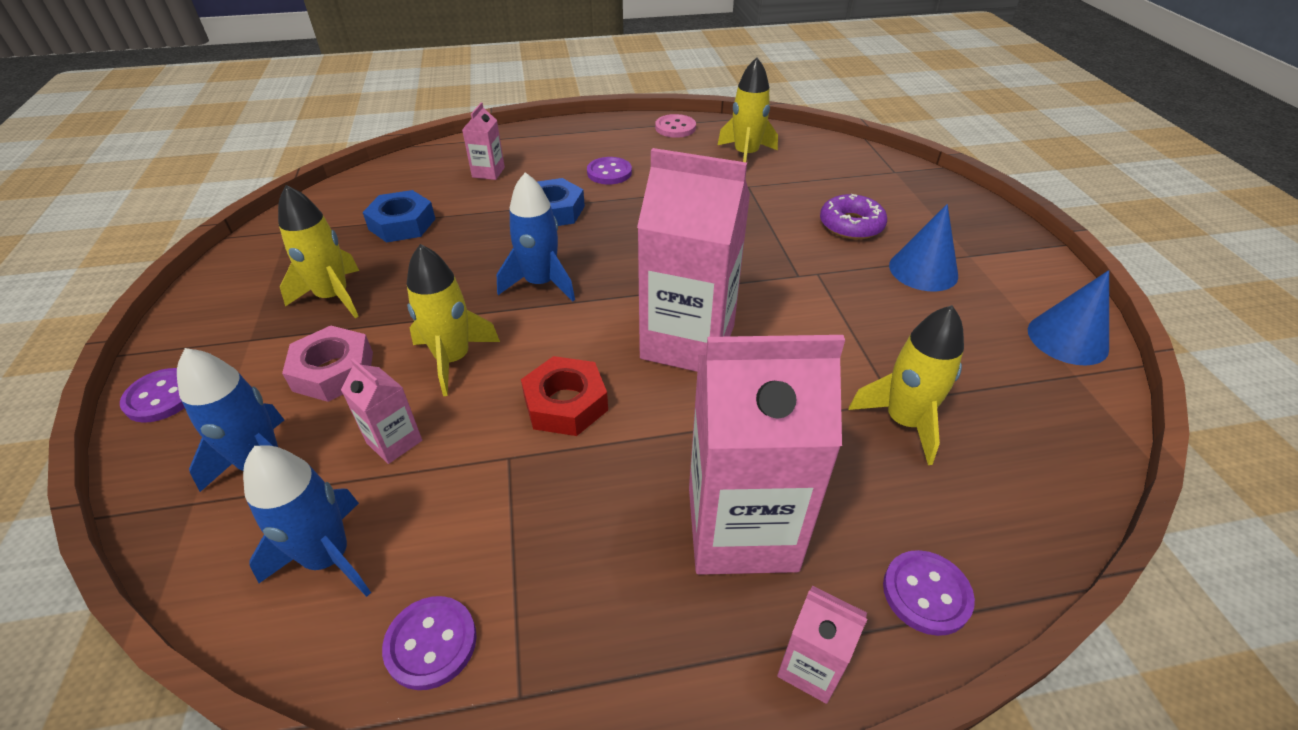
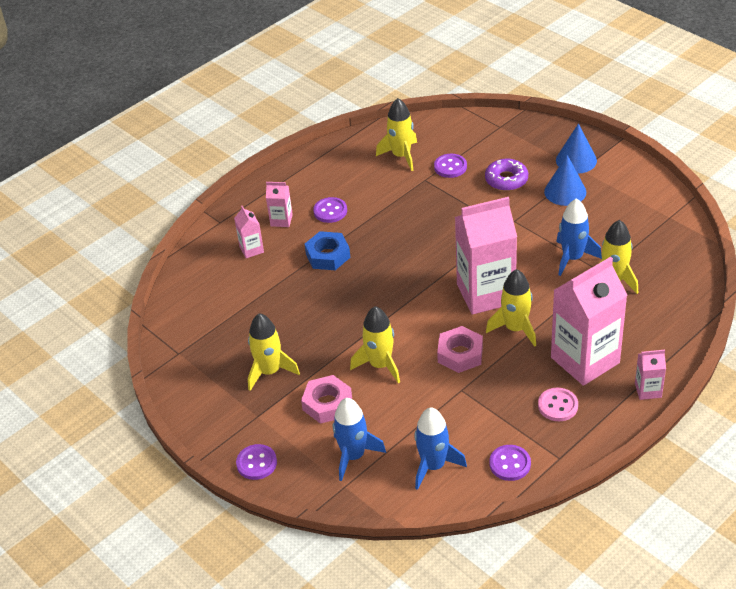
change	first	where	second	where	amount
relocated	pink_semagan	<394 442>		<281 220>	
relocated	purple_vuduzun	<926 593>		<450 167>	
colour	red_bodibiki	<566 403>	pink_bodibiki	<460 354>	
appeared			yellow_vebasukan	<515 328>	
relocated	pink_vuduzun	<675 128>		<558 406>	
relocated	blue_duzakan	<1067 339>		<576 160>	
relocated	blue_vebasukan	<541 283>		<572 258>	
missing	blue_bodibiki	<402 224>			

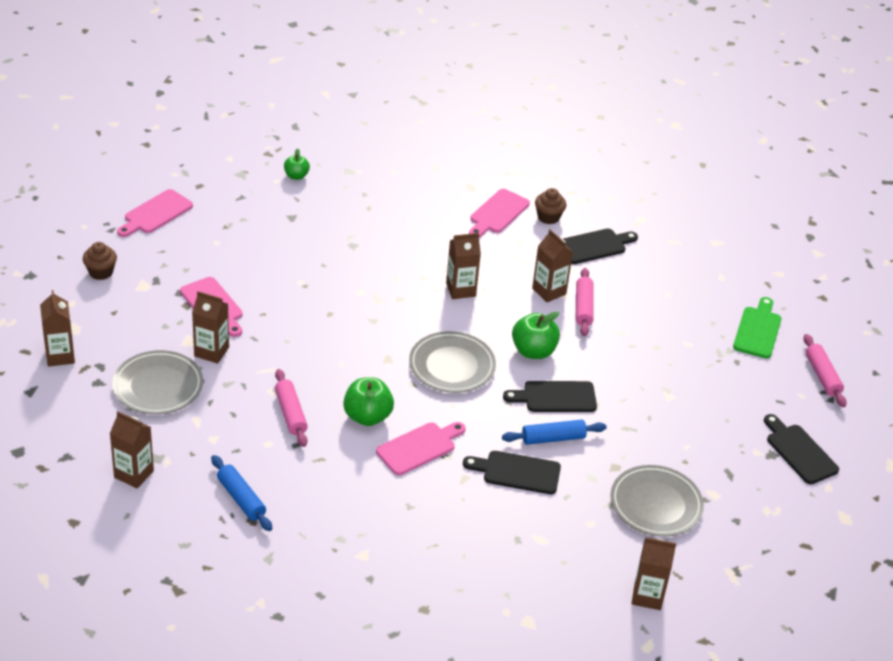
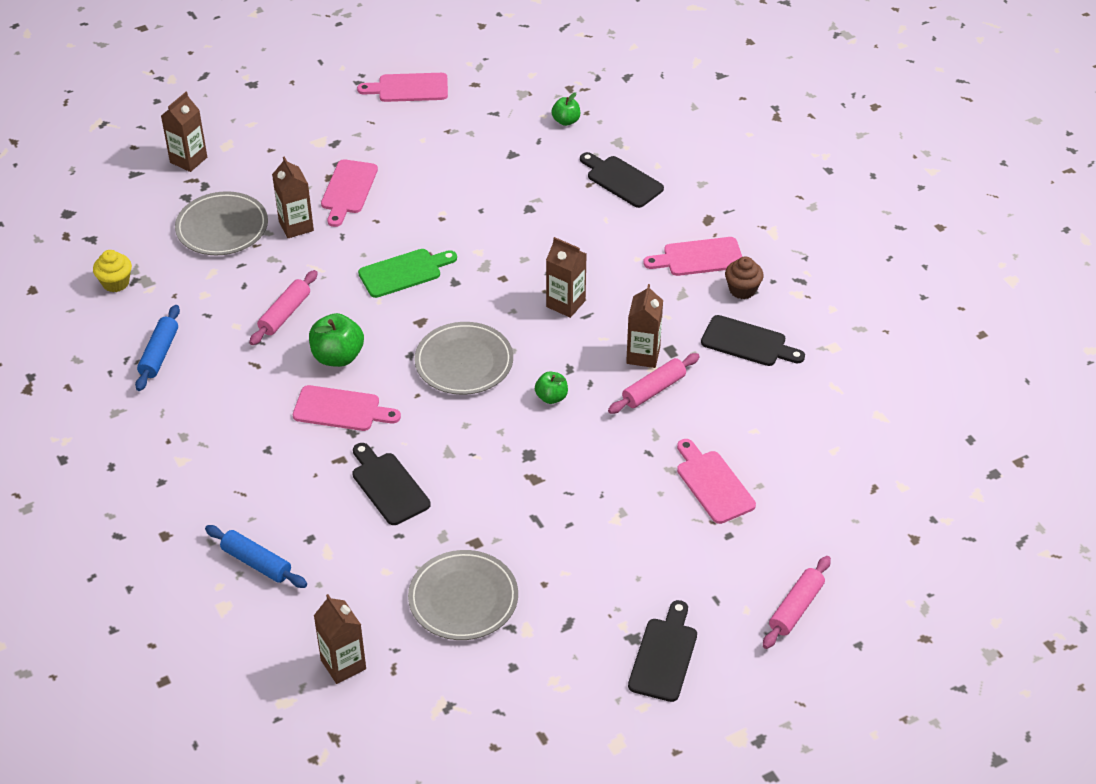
change	first	where	second	where	amount
exchanged	brown_semagan	<134 474>	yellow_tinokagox	<115 283>	
relocated	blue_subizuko	<553 438>		<256 563>	
relocated	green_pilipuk	<758 330>		<404 272>	
size	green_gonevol	<533 351>		<551 397>	x0.60
relocated	black_pilipuk	<555 397>		<622 180>	
appeared			pink_pilipuk	<713 484>	
missing	brown_tinokagox	<101 272>			

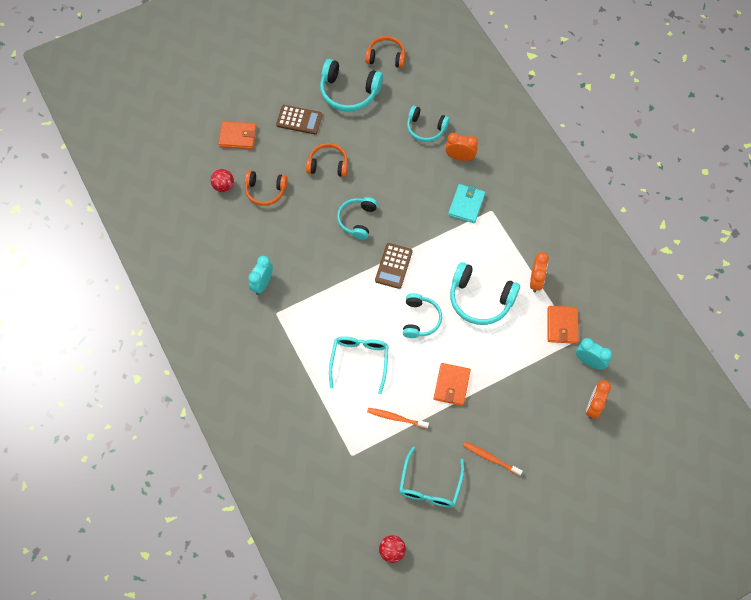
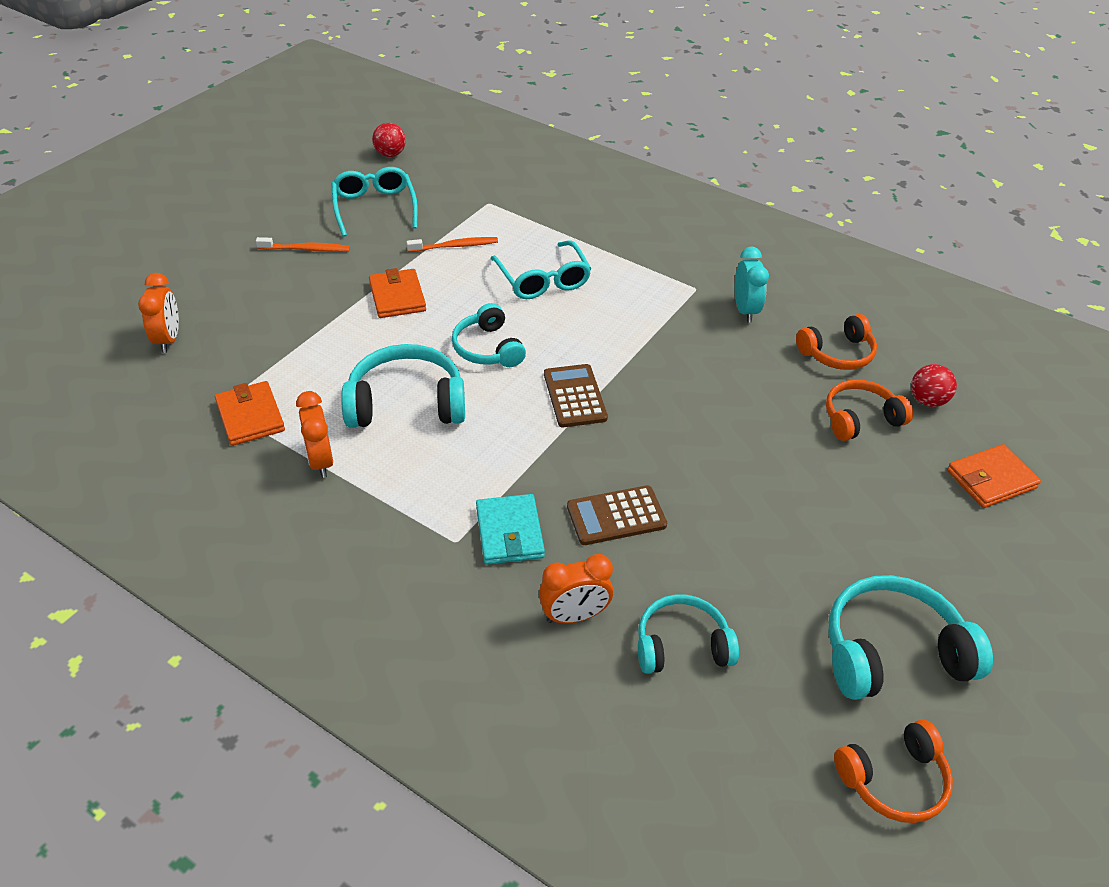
change	first	where	second	where	amount
relocated	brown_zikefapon	<299 120>		<616 516>	
relocated	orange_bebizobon	<328 164>		<837 353>	
missing	turquoise_bebizobon	<357 220>			
missing	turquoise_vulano	<589 361>			

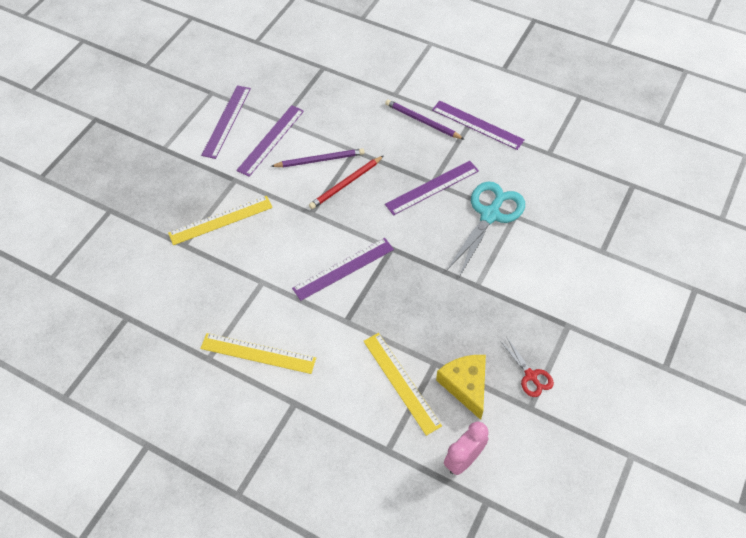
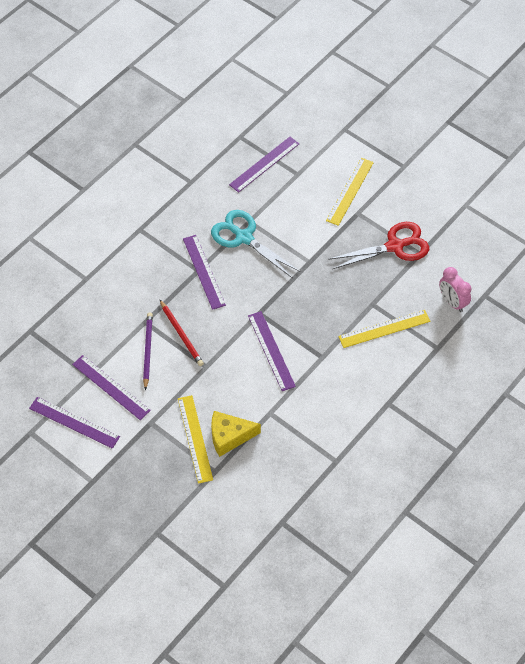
change	first	where	second	where	amount
relocated	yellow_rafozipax	<465 385>		<229 436>	
relocated	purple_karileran	<477 125>		<264 164>	
relocated	yellow_karileran	<258 353>		<350 191>	
size	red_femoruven	<531 376>		<395 246>	x1.92
missing	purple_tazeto	<422 121>			

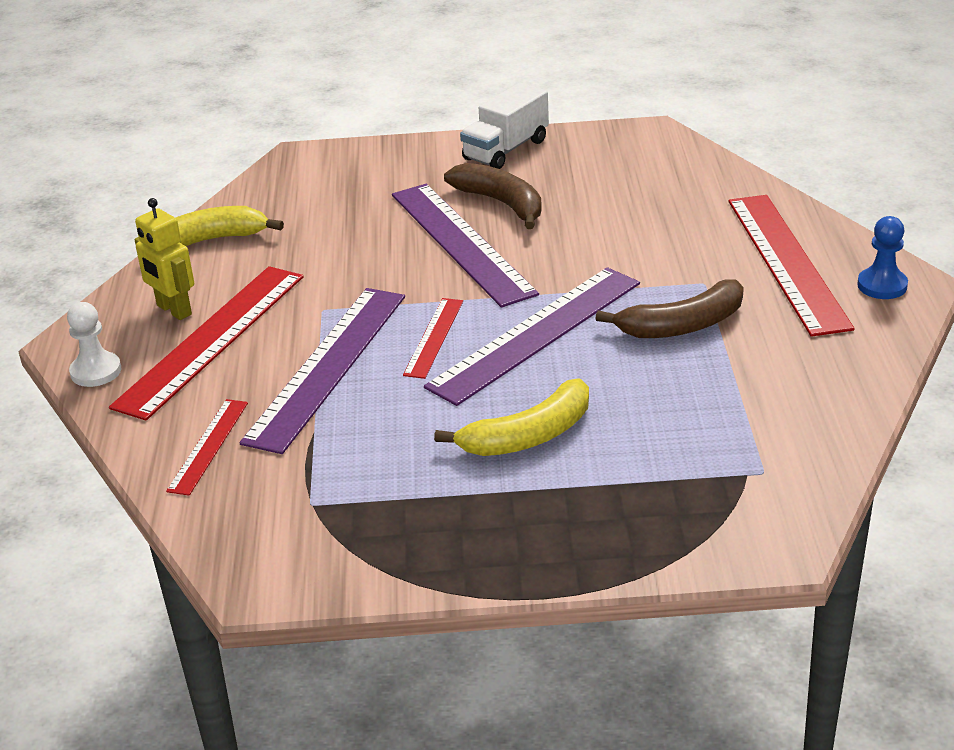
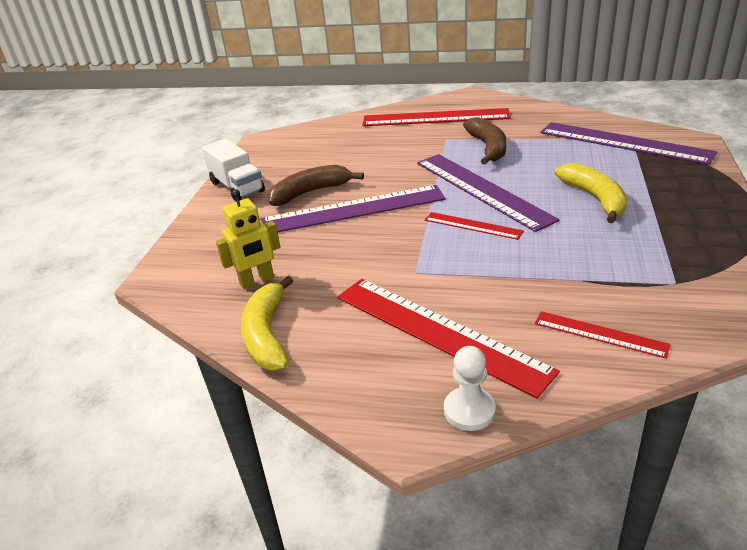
change	first	where	second	where	amount
relocated	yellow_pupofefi	<173 310>		<257 281>	
relocated	purple_karileran	<327 366>		<623 143>	
missing	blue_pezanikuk	<882 285>			

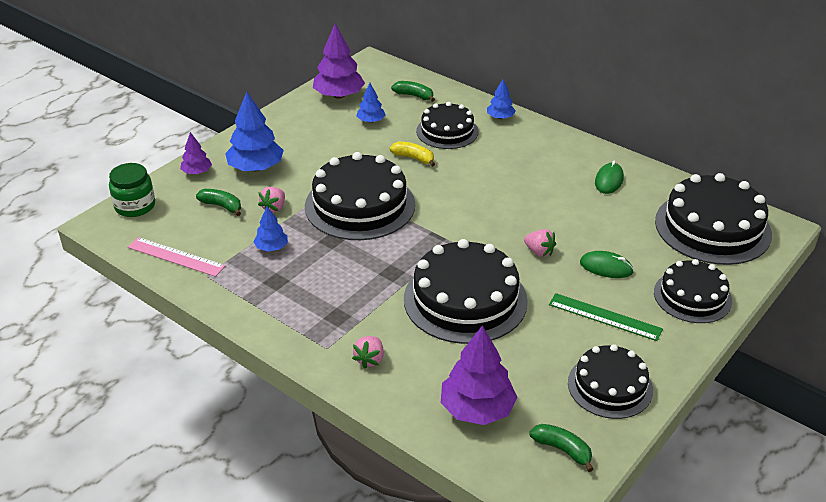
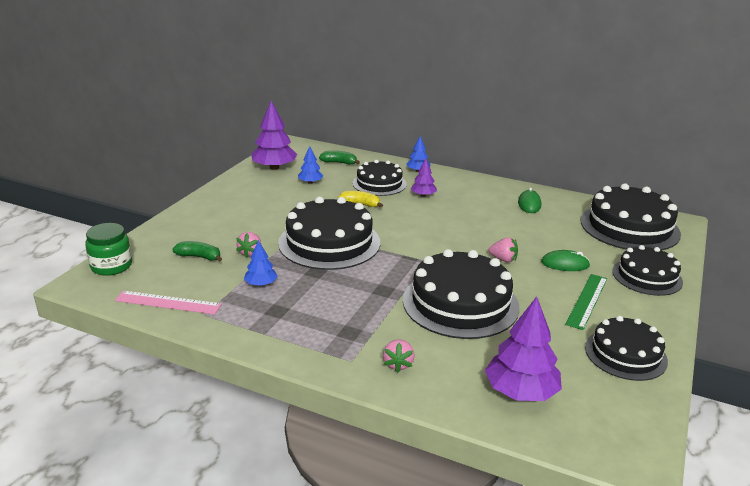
change	first	where	second	where	amount
relocated	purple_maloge	<197 172>		<423 195>	
spun	green_karileran	<605 317>		<587 300>	75 degrees counterclockwise
missing	blue_maloge	<256 168>			
missing	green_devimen	<562 450>			

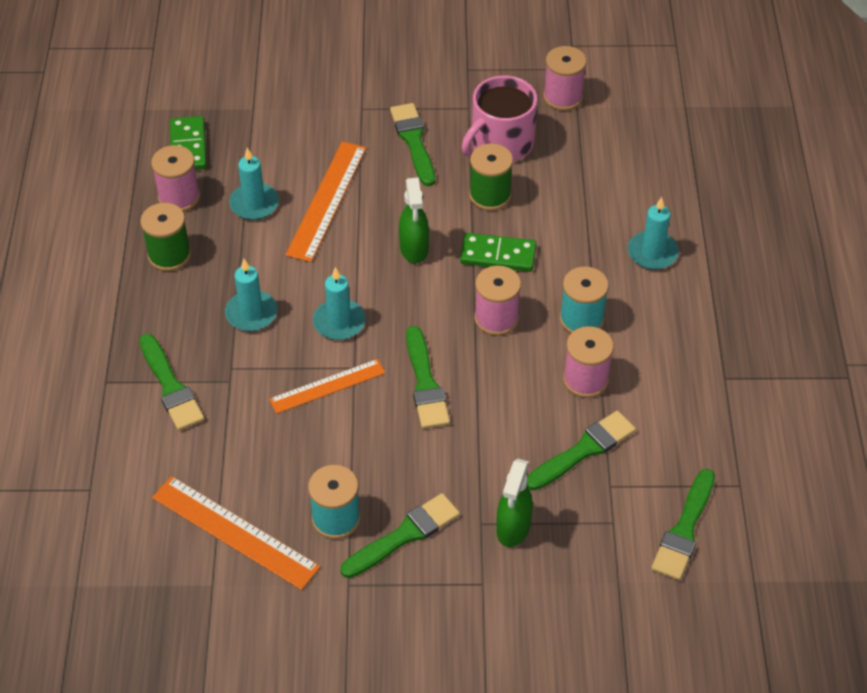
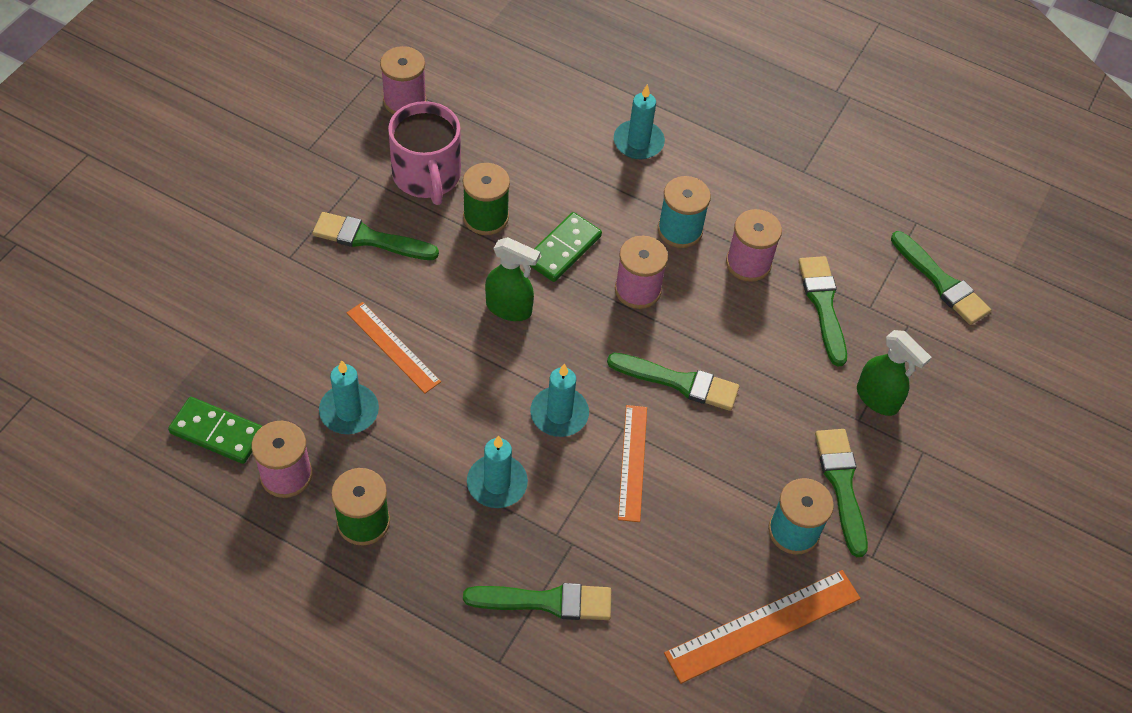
change	first	where	second	where	amount
size	orange_karileran	<327 200>		<393 347>	x0.67

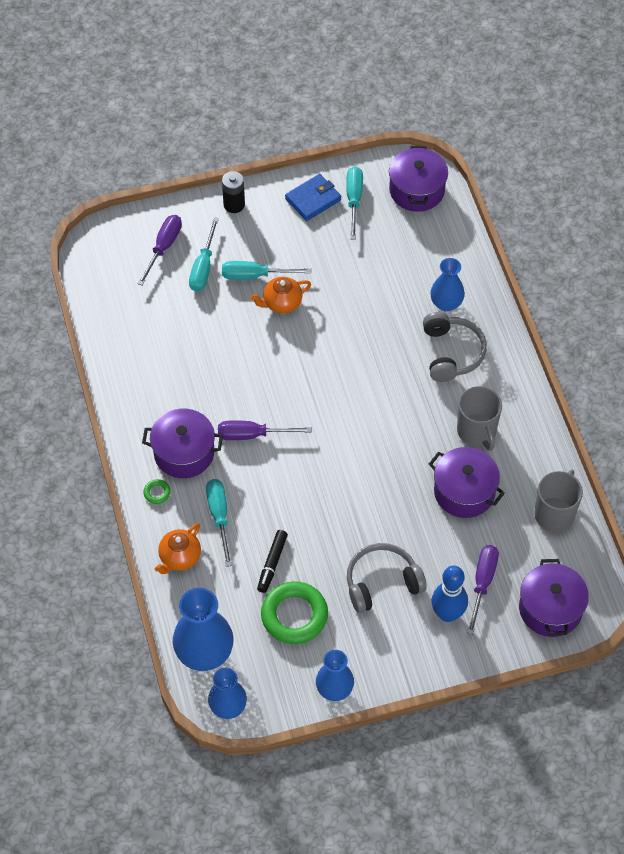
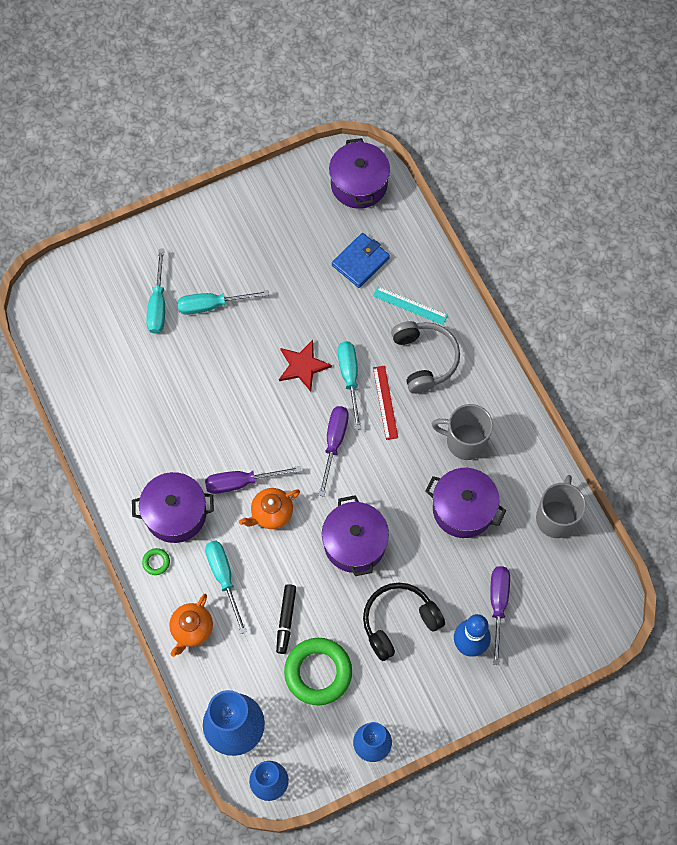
change	first	where	second	where	amount
relocated	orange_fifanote	<281 303>		<271 513>	
appeared			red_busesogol	<303 366>	
relocated	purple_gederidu	<163 247>		<334 443>	
relocated	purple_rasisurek	<550 609>		<354 543>	
relocated	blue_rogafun	<313 199>		<360 262>	
relocated	turquoise_gederidu	<354 200>		<349 378>	
colour	grey_bebizobon	<382 583>	black_bebizobon	<399 622>	
exchanged	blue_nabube	<446 303>	turquoise_karileran	<410 305>	
appeared			red_karileran	<385 402>	
spun	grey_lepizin	<477 432>		<464 441>	135 degrees clockwise
missing	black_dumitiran	<234 205>			

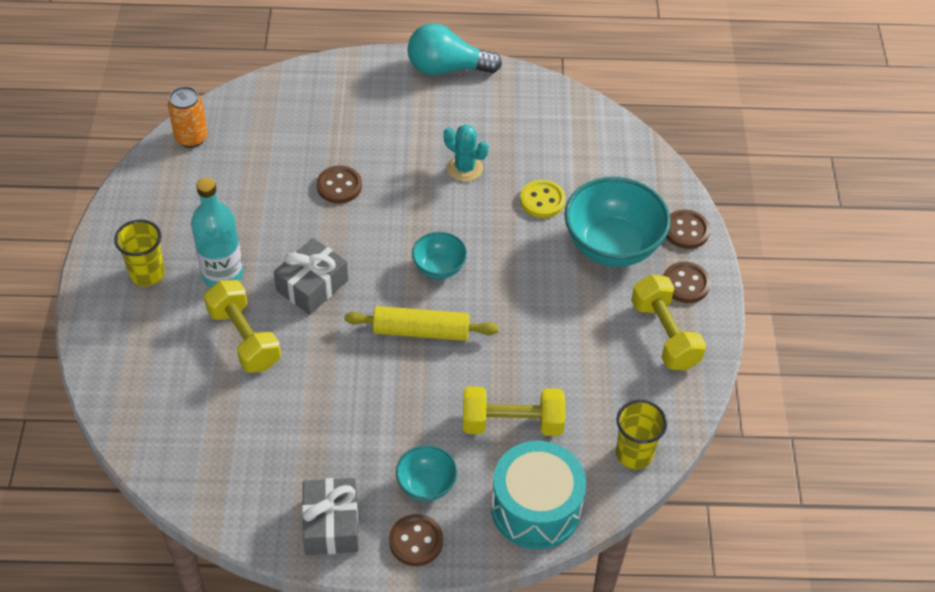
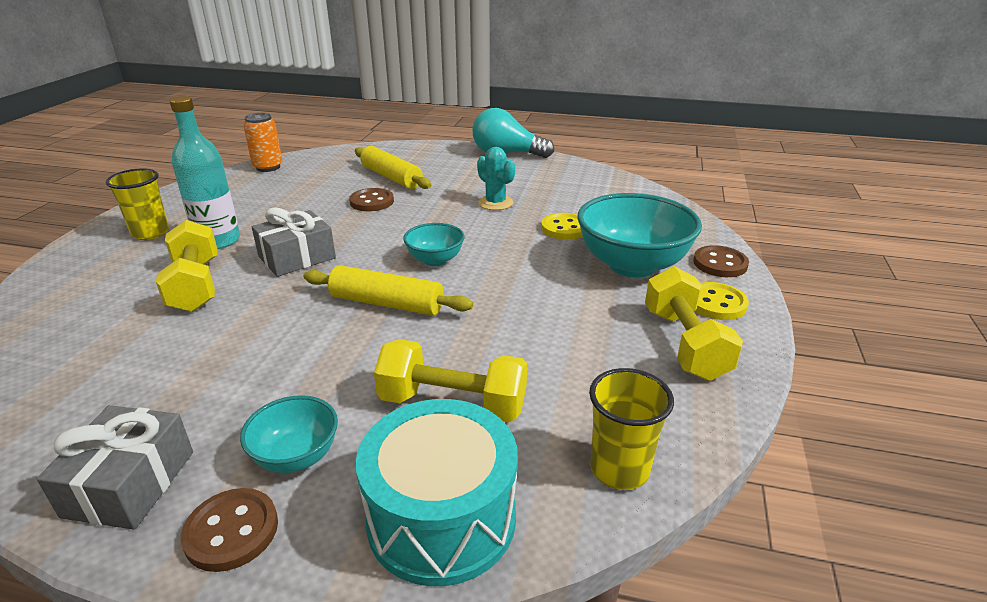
change	first	where	second	where	amount
appeared			yellow_subizuko	<391 177>	
colour	brown_vuduzun	<685 284>	yellow_vuduzun	<716 303>	

